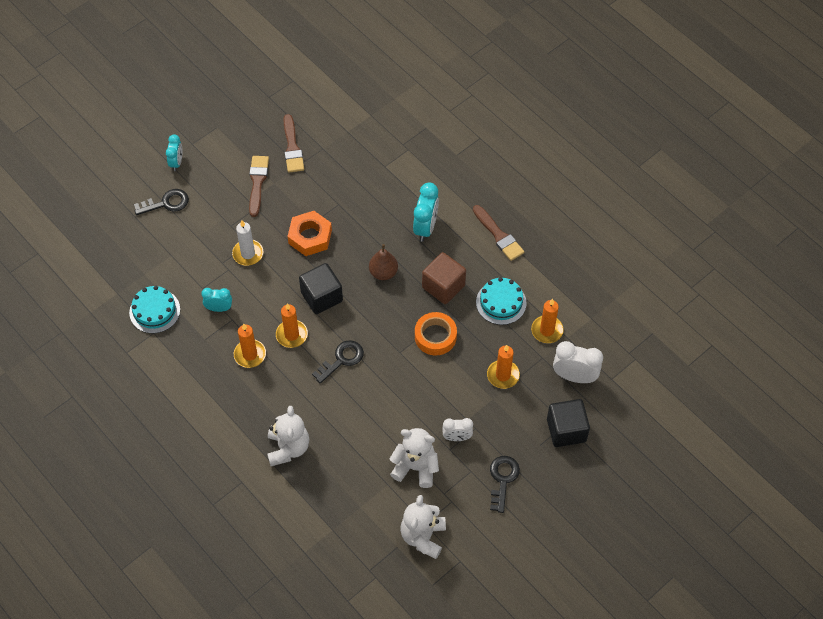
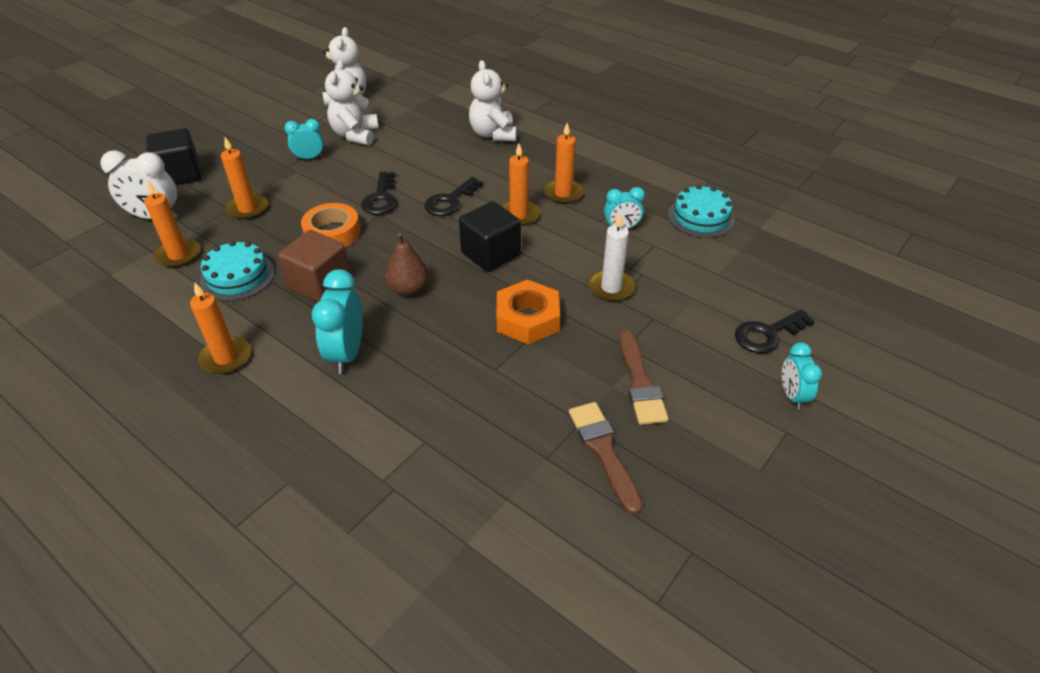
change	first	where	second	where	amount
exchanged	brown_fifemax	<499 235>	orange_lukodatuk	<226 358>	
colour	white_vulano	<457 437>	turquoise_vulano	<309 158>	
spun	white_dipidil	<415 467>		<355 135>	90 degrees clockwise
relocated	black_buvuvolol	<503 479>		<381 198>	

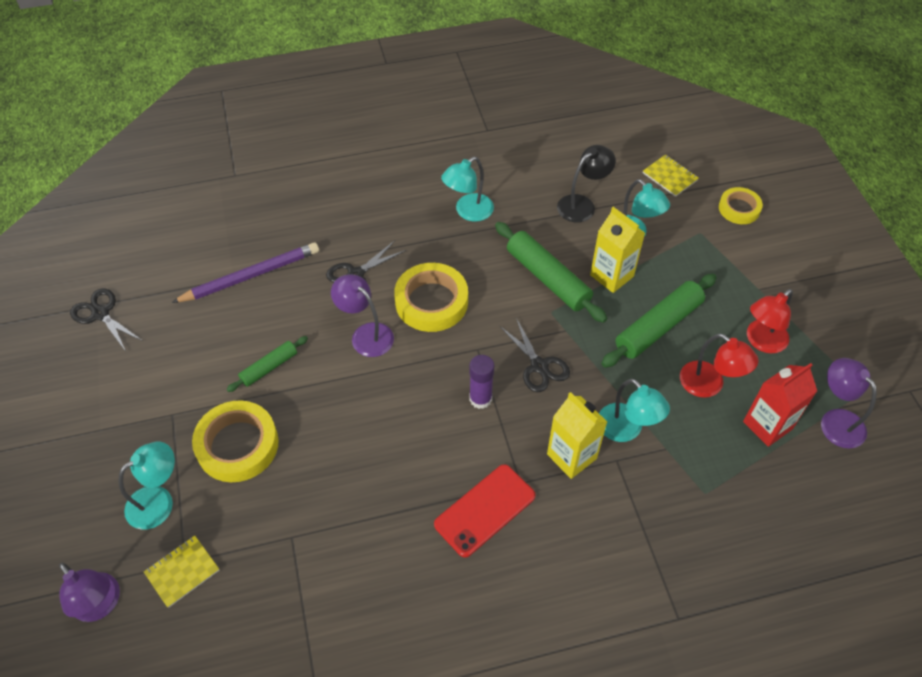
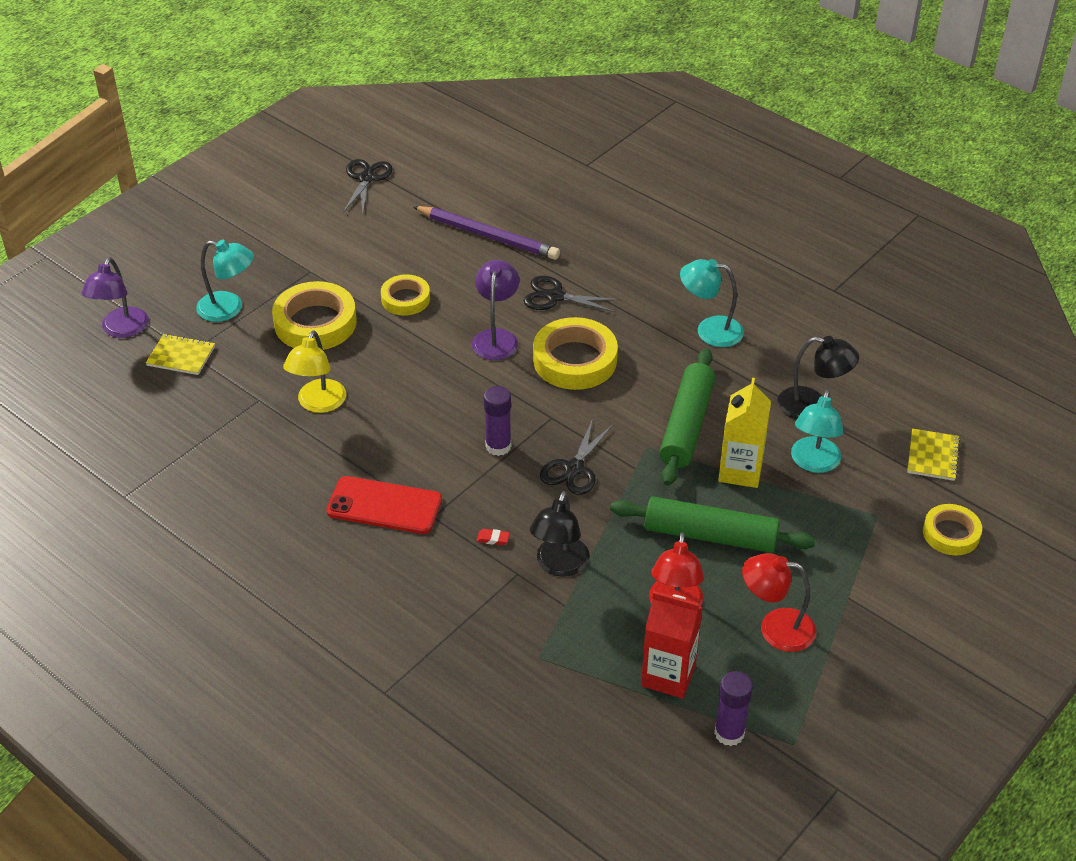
change	first	where	second	where	amount
appeared			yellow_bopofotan	<318 404>	
exchanged	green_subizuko	<269 367>	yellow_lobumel	<405 299>	
exchanged	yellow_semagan	<571 456>	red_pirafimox	<493 539>	
colour	turquoise_bopofotan	<626 430>	black_bopofotan	<559 565>	
exchanged	purple_bopofotan	<836 421>	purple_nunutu	<729 733>	

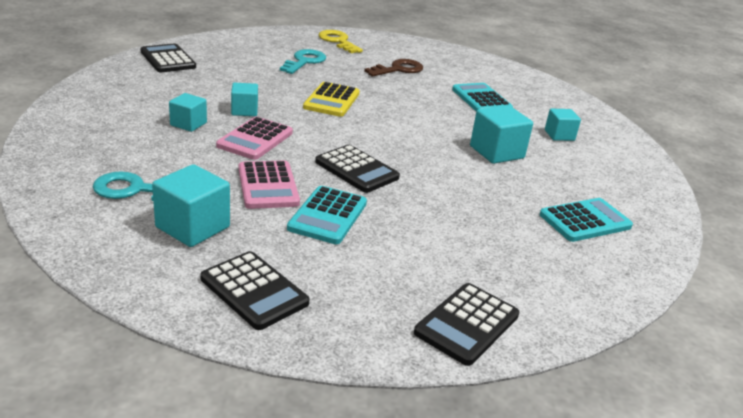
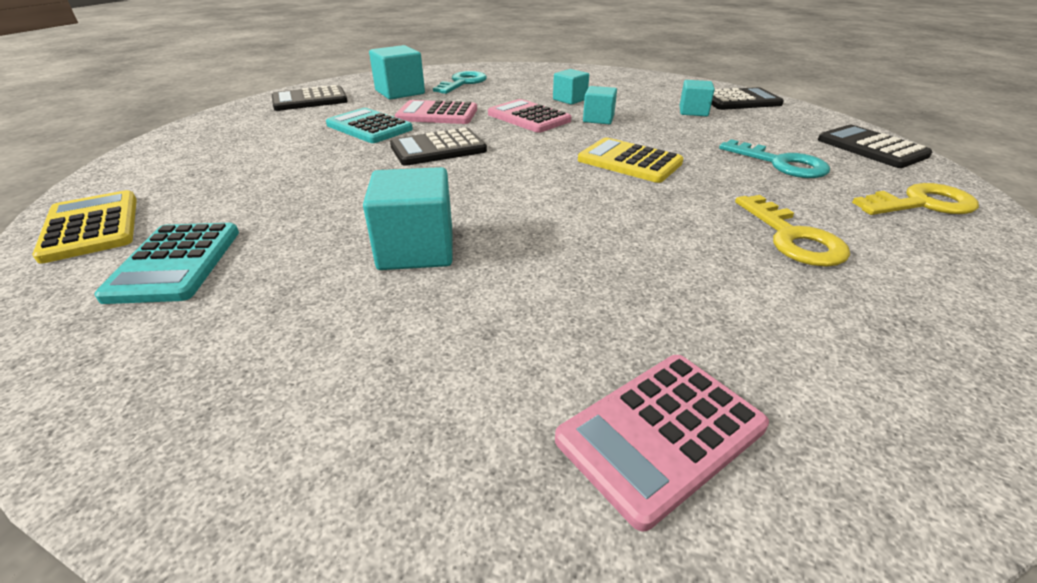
change	first	where	second	where	amount
appeared			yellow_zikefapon	<91 227>	
appeared			pink_zikefapon	<661 433>	
relocated	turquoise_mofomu	<559 135>		<693 111>	
colour	brown_buvuvolol	<398 69>	yellow_buvuvolol	<792 237>	
relocated	black_zikefapon	<467 324>		<871 148>	
missing	turquoise_zikefapon	<481 99>			

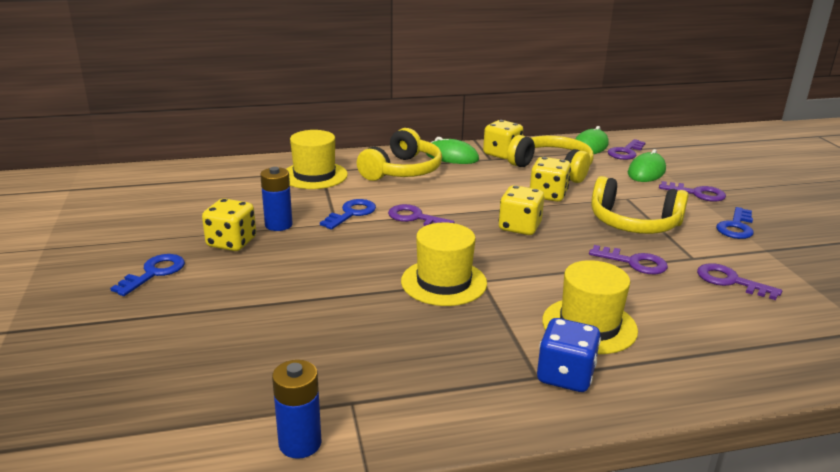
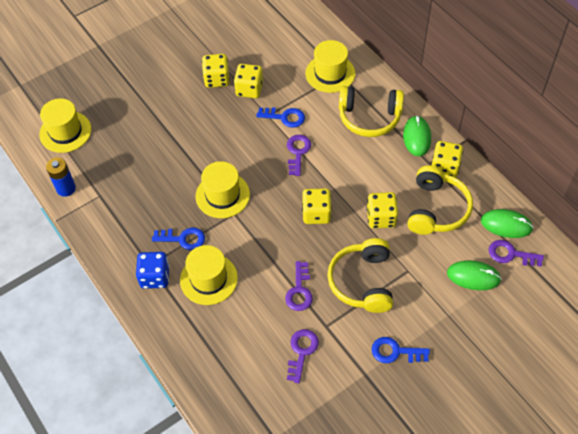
change	first	where	second	where	amount
appeared			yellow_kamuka	<65 132>	
relocated	blue_buvuvolol	<154 273>		<183 239>	
exchanged	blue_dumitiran	<278 225>	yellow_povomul	<249 89>	
missing	purple_buvuvolol	<697 193>			

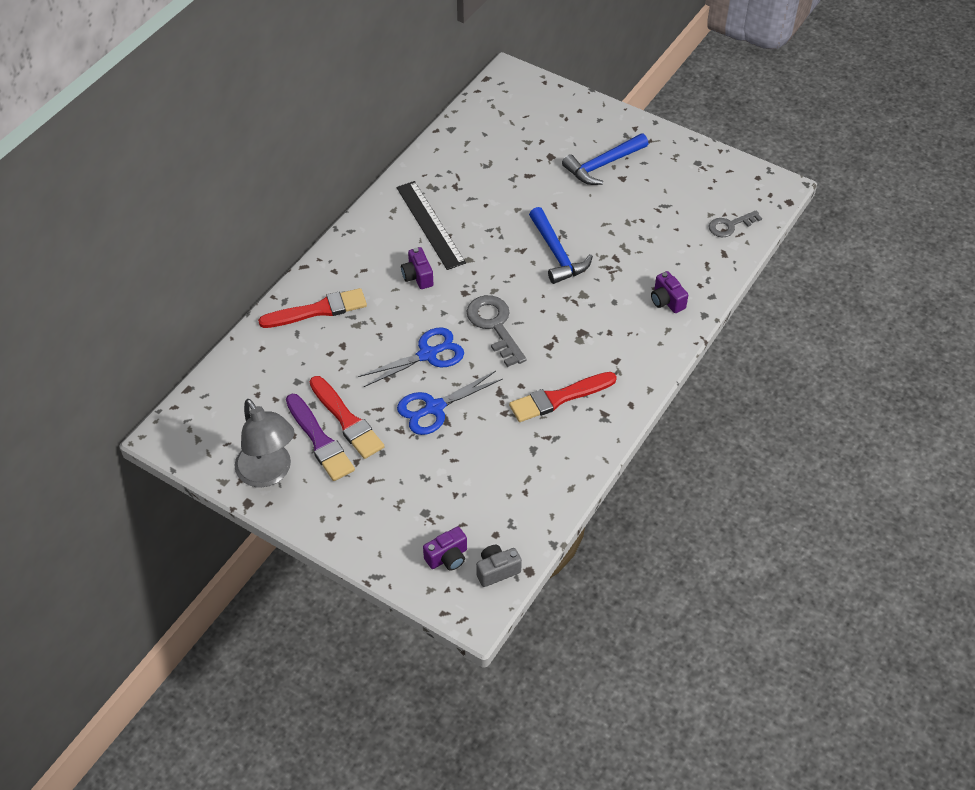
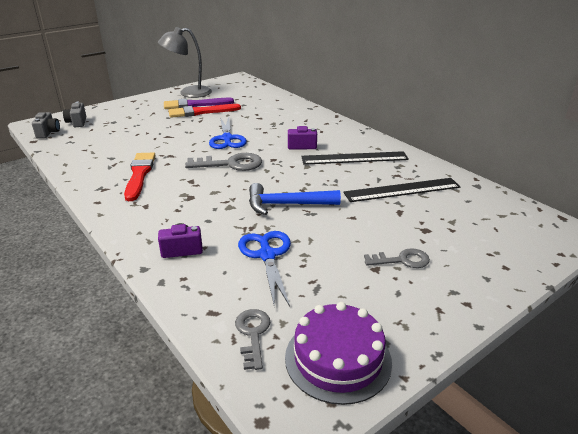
change	first	where	second	where	amount
colour	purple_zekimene	<447 557>	grey_zekimene	<77 122>	
relocated	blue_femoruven	<434 408>		<267 255>	
appeared			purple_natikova	<338 359>	
appeared			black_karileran	<402 190>	
exchanged	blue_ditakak	<603 165>	grey_buvuvolol	<402 260>	
missing	red_fifemax	<318 310>			

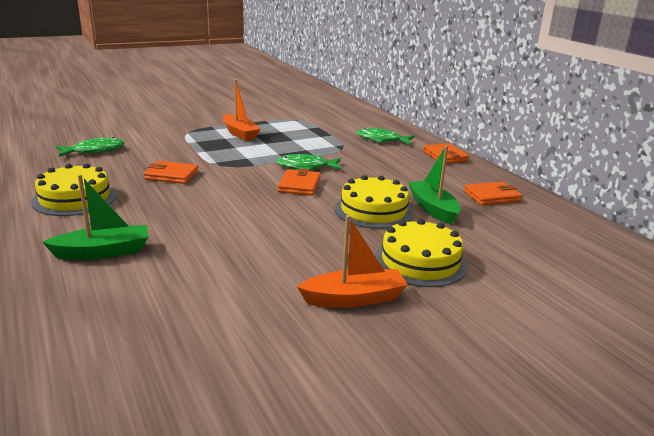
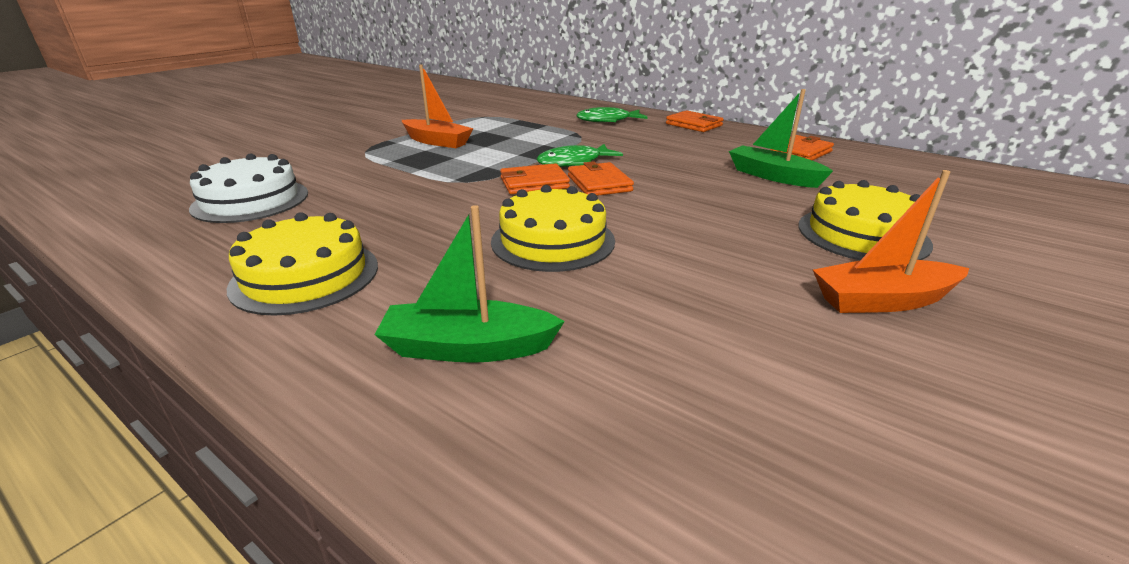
change	first	where	second	where	amount
exchanged	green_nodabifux	<94 151>	white_natikova	<251 200>	
spun	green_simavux	<103 252>		<468 348>	135 degrees counterclockwise
relocated	yellow_natikova	<373 210>		<553 241>	
relocated	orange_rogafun	<172 175>		<534 183>	
spun	orange_simavux	<354 298>		<882 300>	150 degrees counterclockwise

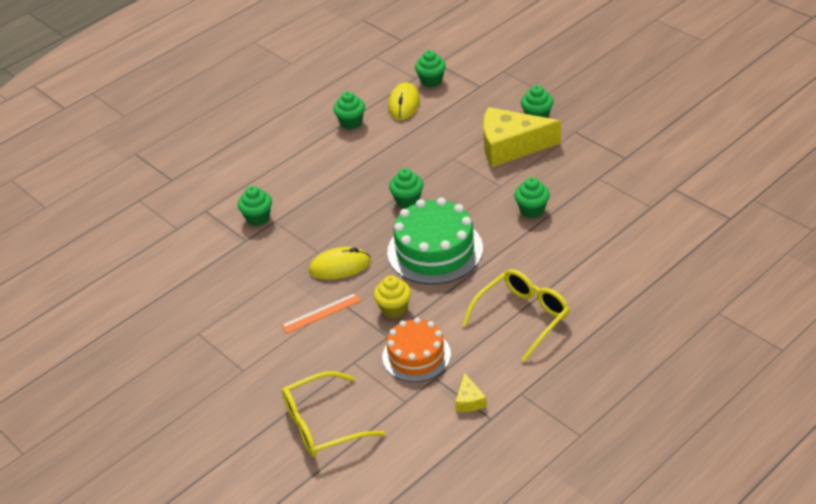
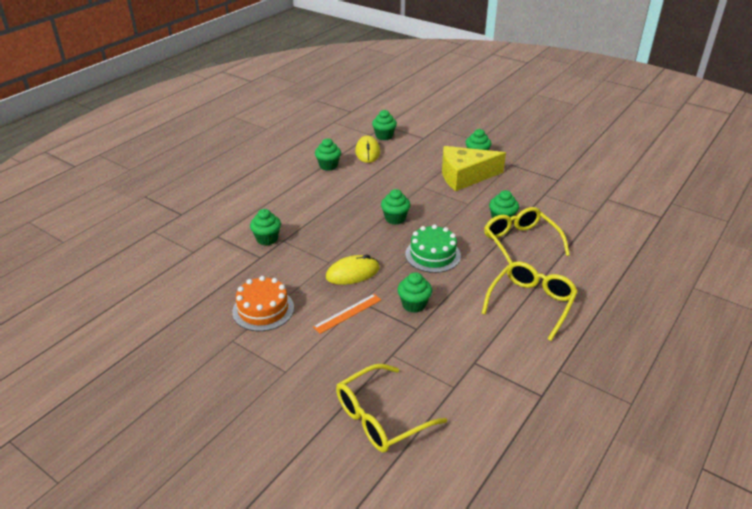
change	first	where	second	where	amount
relocated	orange_natikova	<416 355>		<263 309>	
colour	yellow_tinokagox	<394 309>	green_tinokagox	<414 304>	
size	green_natikova	<435 250>		<433 255>	x0.66
appeared			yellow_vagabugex	<521 243>	
missing	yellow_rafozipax	<469 400>			

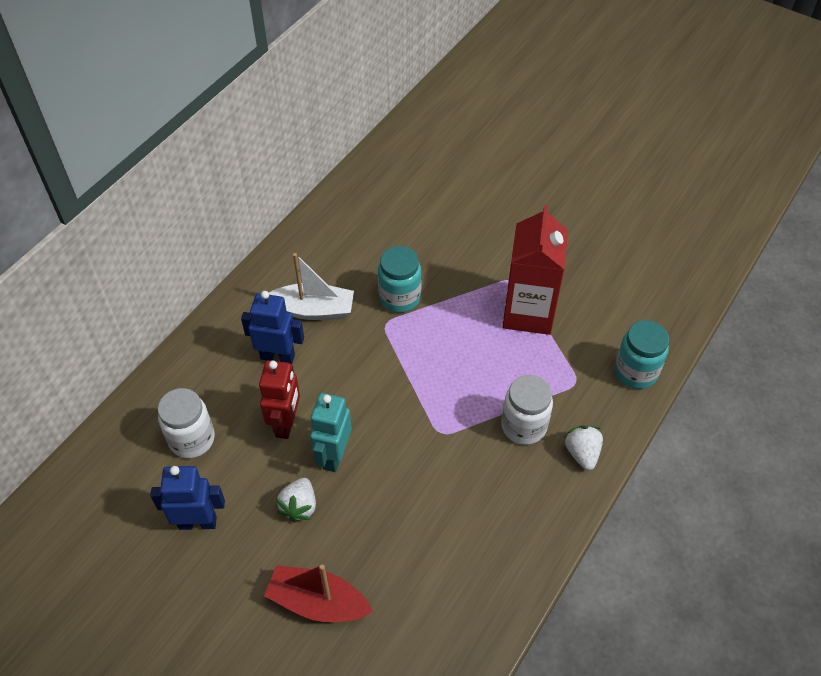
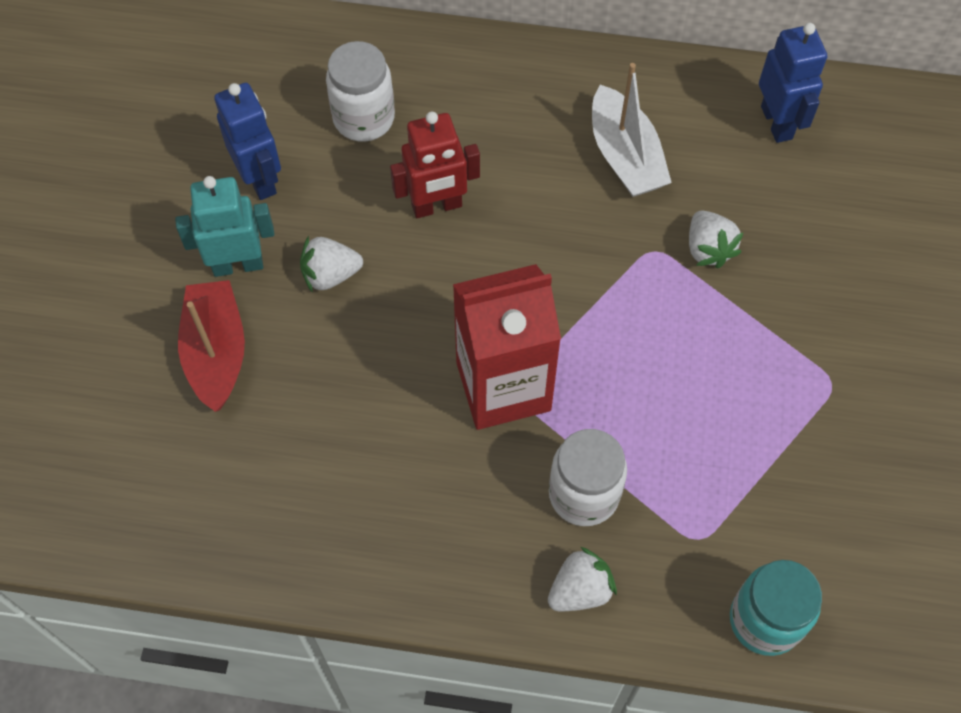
change	first	where	second	where	amount
relocated	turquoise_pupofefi	<333 455>		<238 264>	
relocated	red_semagan	<528 312>		<503 386>	
exchanged	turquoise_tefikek	<399 298>	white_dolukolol	<708 249>	
relocated	blue_pupofefi	<277 356>		<777 122>	

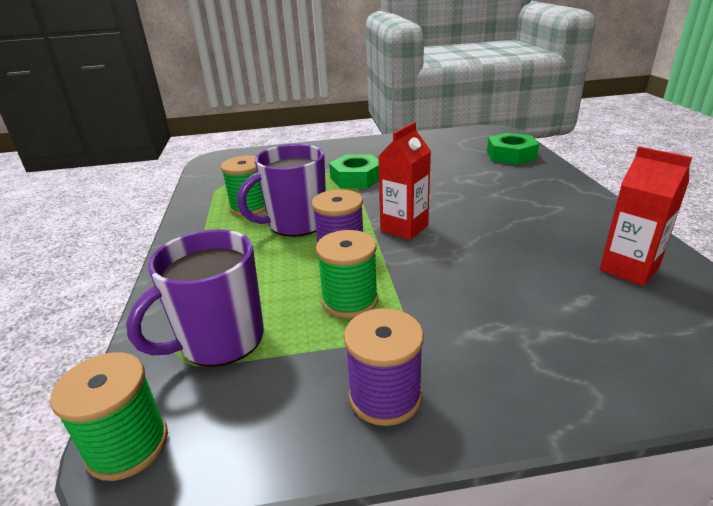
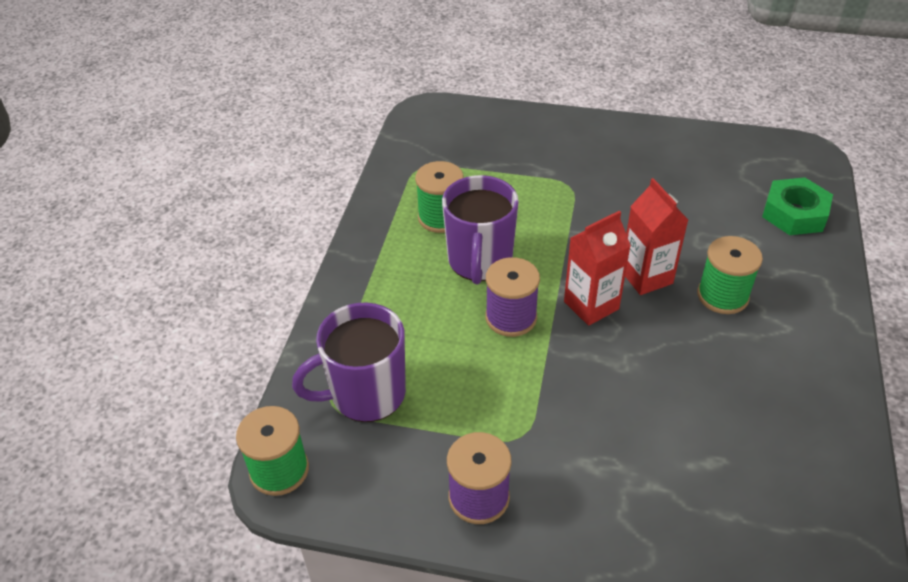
change	first	where	second	where	amount
spun	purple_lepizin	<295 224>		<479 261>	75 degrees counterclockwise
relocated	red_semagan	<629 269>		<646 277>	
relocated	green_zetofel	<350 300>		<722 296>	
missing	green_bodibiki	<356 178>			

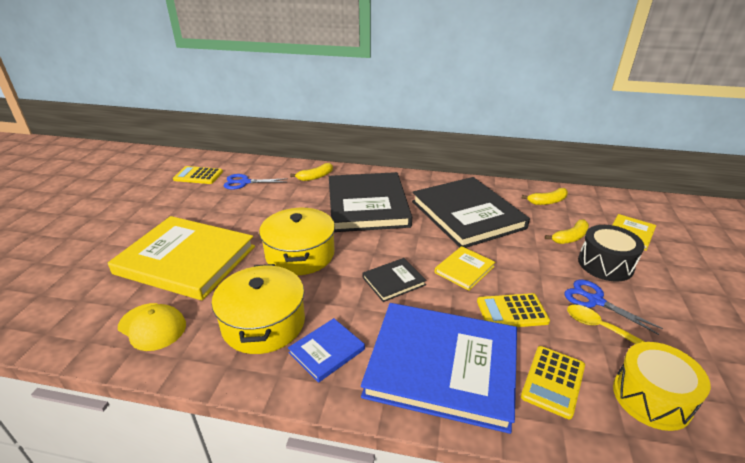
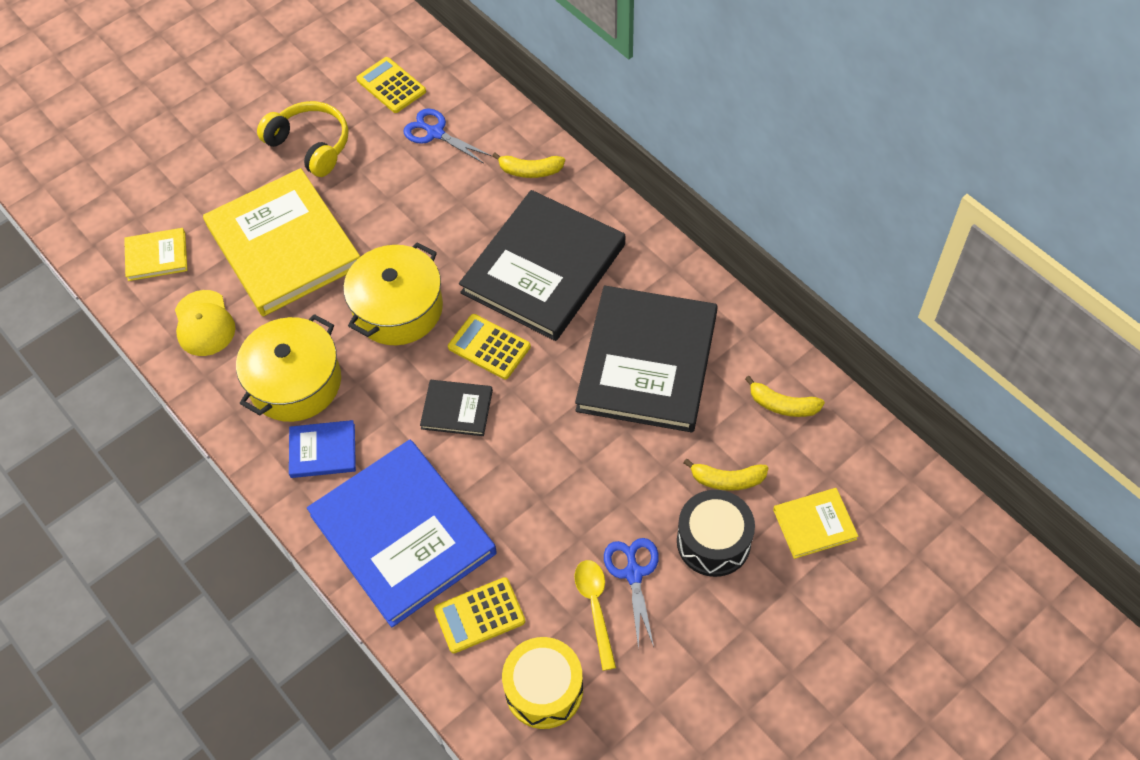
change	first	where	second	where	amount
relocated	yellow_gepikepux	<464 269>		<157 256>	
appeared			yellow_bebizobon	<311 145>	
relocated	yellow_zikefapon	<512 311>		<489 347>	

